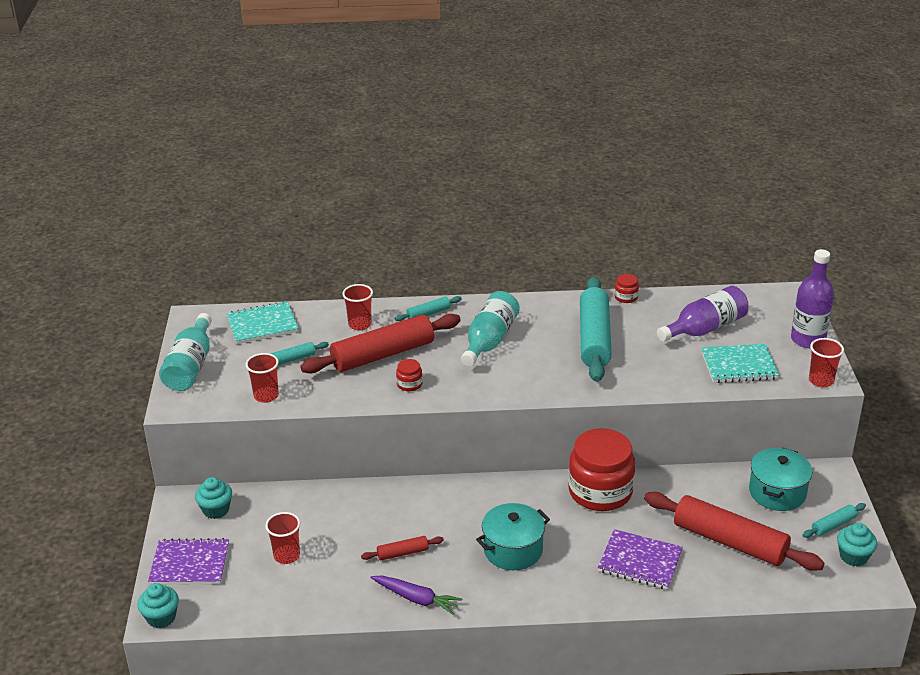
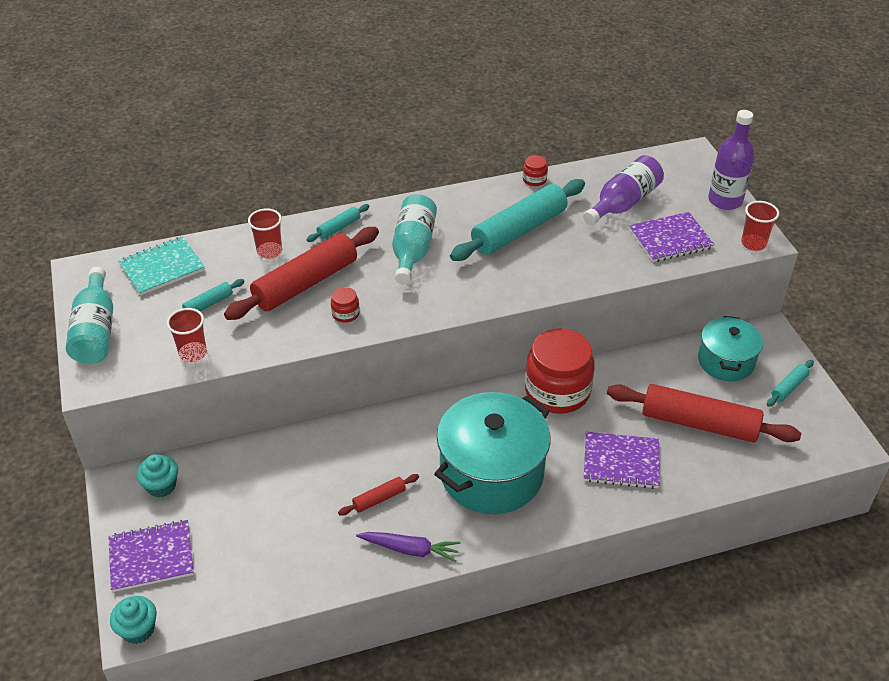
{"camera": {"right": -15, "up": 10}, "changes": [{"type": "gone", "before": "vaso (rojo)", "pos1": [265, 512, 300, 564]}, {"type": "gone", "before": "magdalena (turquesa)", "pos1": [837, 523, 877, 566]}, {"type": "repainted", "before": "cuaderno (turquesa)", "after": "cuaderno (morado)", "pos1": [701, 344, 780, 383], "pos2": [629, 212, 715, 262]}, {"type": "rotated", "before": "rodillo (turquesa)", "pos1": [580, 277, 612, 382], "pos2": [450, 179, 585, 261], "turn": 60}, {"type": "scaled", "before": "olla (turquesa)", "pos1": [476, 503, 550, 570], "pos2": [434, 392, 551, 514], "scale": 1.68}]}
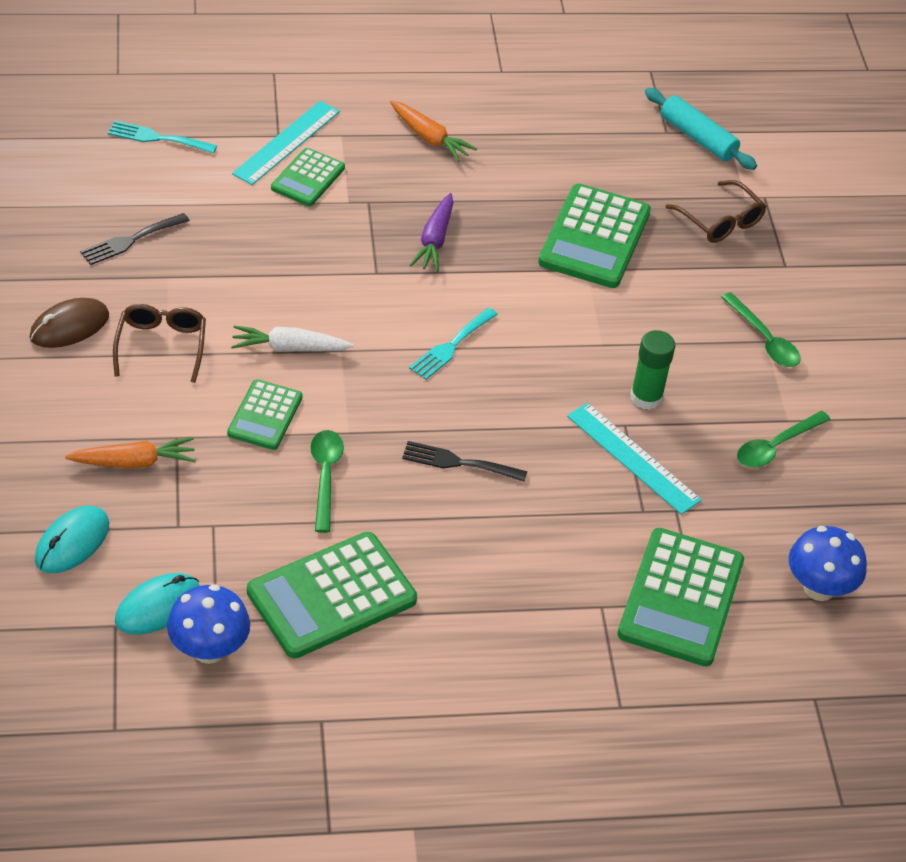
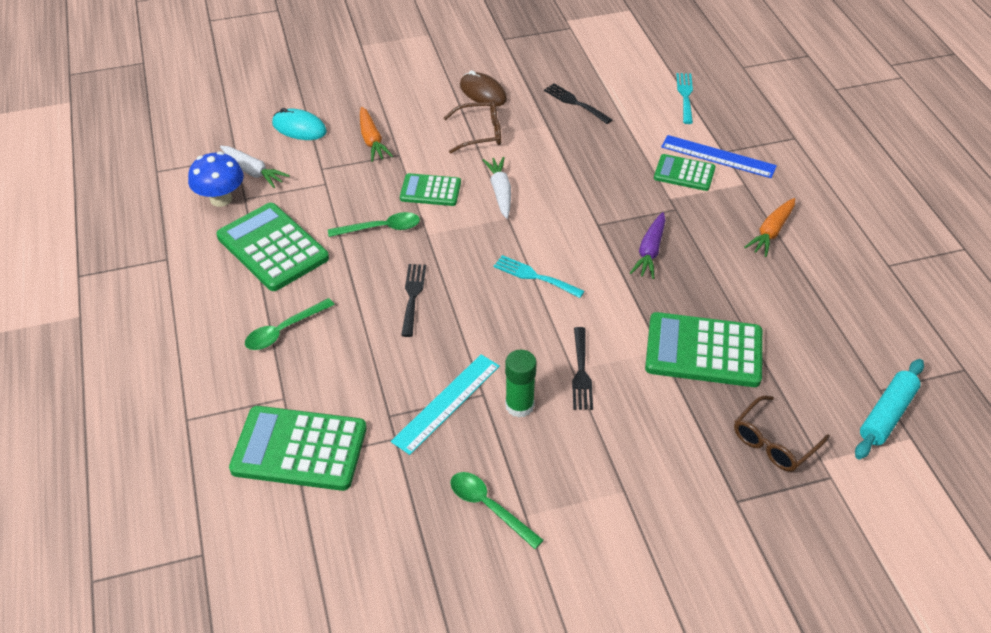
{"camera": {"right": 85, "up": 0}, "changes": [{"type": "gone", "before": "seta (azul)", "pos1": [789, 526, 867, 601]}, {"type": "new", "after": "tenedor (negro)", "pos2": [572, 327, 593, 410]}, {"type": "shifted", "before": "cuchara (verde)", "pos1": [721, 292, 801, 367], "pos2": [245, 298, 335, 350]}, {"type": "swapped", "before": "ratón (turquesa)", "after": "zanahoria (blanco)", "pos1": [115, 573, 200, 634], "pos2": [220, 146, 290, 188]}, {"type": "repainted", "before": "regla (turquesa)", "after": "regla (azul)", "pos1": [232, 101, 340, 185], "pos2": [661, 135, 777, 178]}, {"type": "rotated", "before": "zanahoria (morado)", "pos1": [410, 193, 453, 272], "pos2": [630, 212, 666, 279], "turn": -75}]}
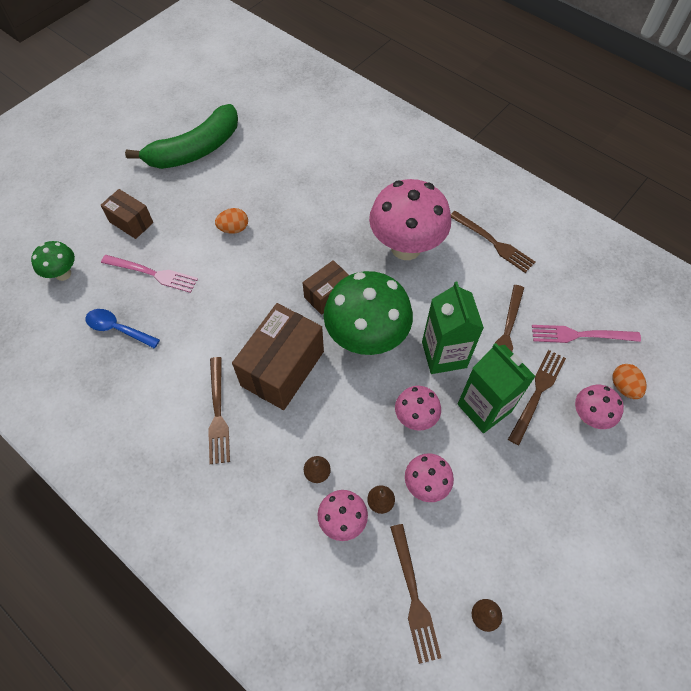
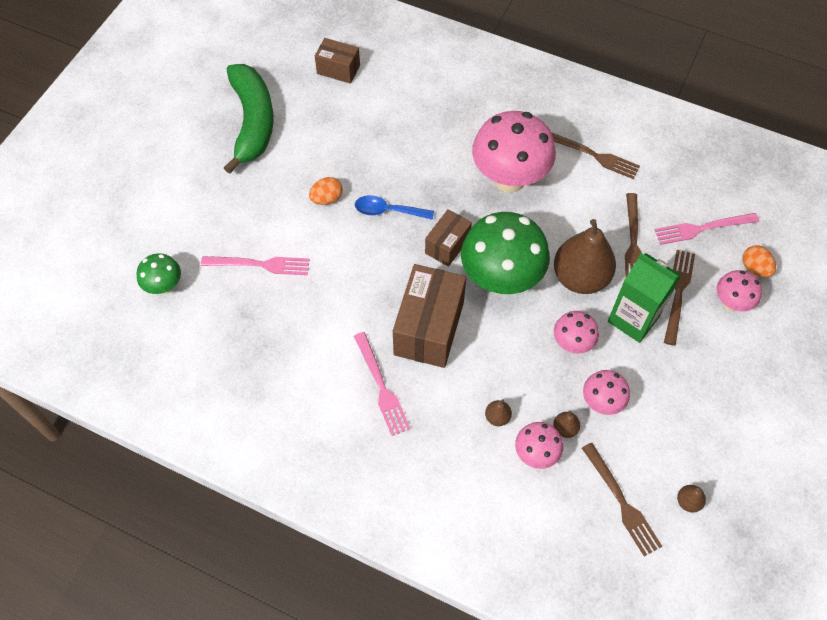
{"camera": {"right": -15, "up": 0}, "changes": [{"type": "shifted", "before": "cuchara (azul)", "pos1": [85, 309, 160, 348], "pos2": [355, 195, 434, 220]}, {"type": "shifted", "before": "caja (marrón)", "pos1": [100, 189, 153, 239], "pos2": [315, 38, 360, 84]}, {"type": "swapped", "before": "cartón de leche (verde)", "after": "pera (marrón)", "pos1": [422, 282, 484, 374], "pos2": [554, 219, 616, 294]}, {"type": "repainted", "before": "tenedor (marrón)", "after": "tenedor (rosa)", "pos1": [208, 357, 230, 464], "pos2": [354, 332, 411, 436]}, {"type": "rotated", "before": "plátano (verde)", "pos1": [125, 104, 238, 169], "pos2": [224, 64, 274, 174], "turn": -45}]}
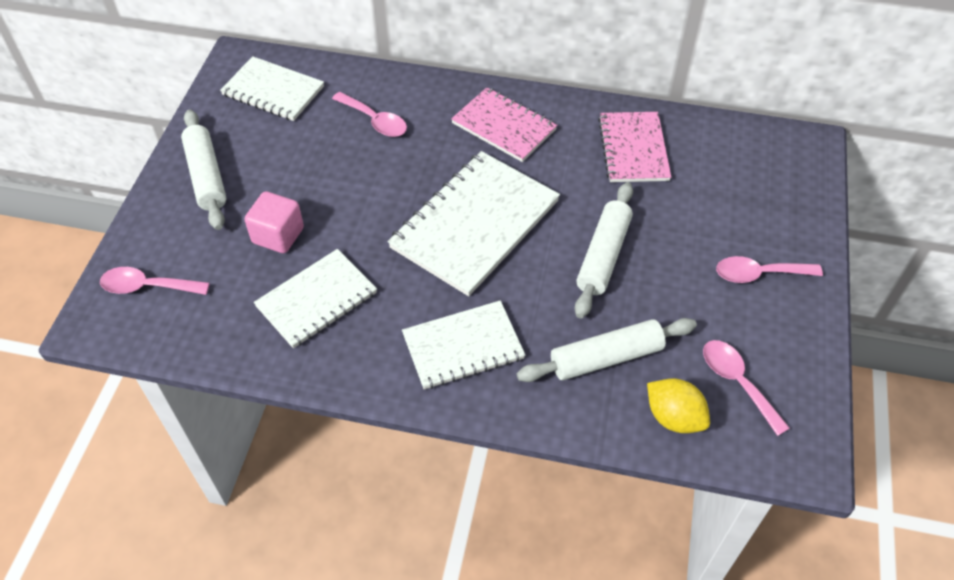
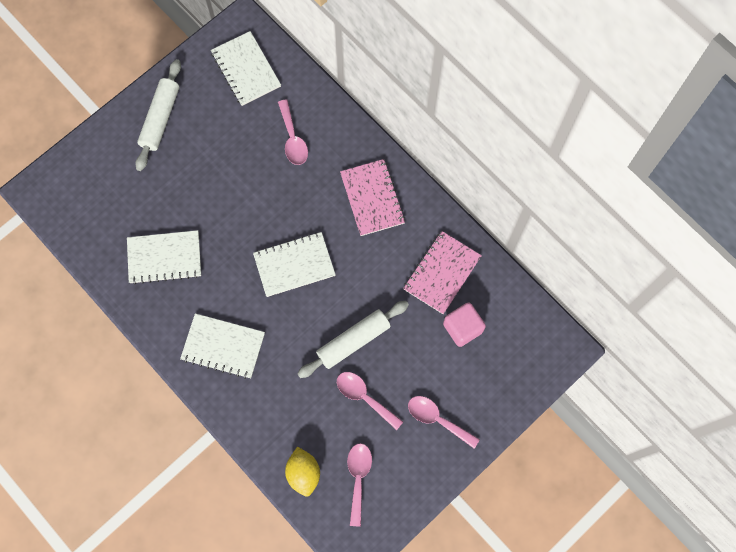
{"camera": {"right": 35, "up": 20}, "changes": [{"type": "gone", "before": "rodillo (blanco)", "pos1": [517, 318, 697, 382]}, {"type": "shifted", "before": "cuchara (rosa)", "pos1": [100, 267, 210, 295], "pos2": [337, 372, 403, 430]}, {"type": "shifted", "before": "cubo (rosa)", "pos1": [245, 191, 304, 253], "pos2": [443, 302, 486, 347]}, {"type": "scaled", "before": "cuaderno (blanco)", "pos1": [388, 151, 560, 296], "pos2": [253, 232, 336, 297], "scale": 0.64}]}
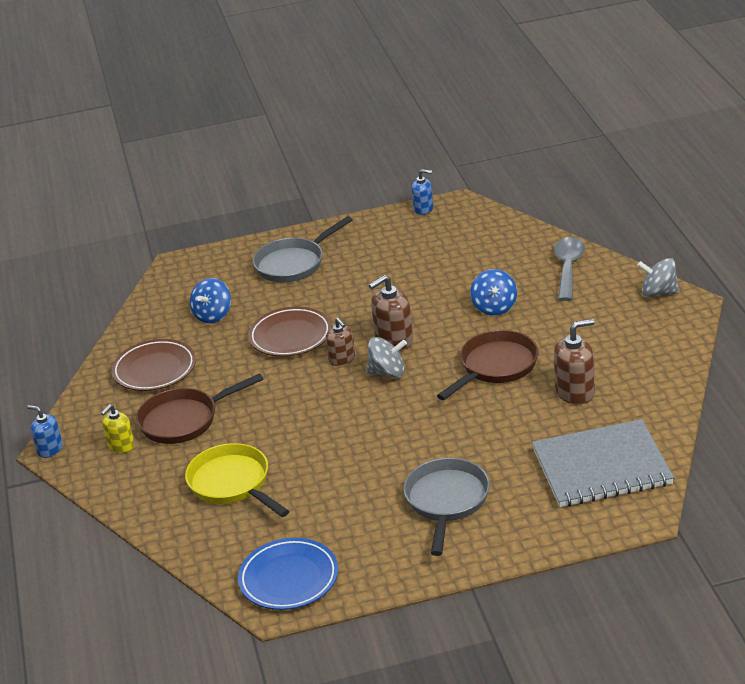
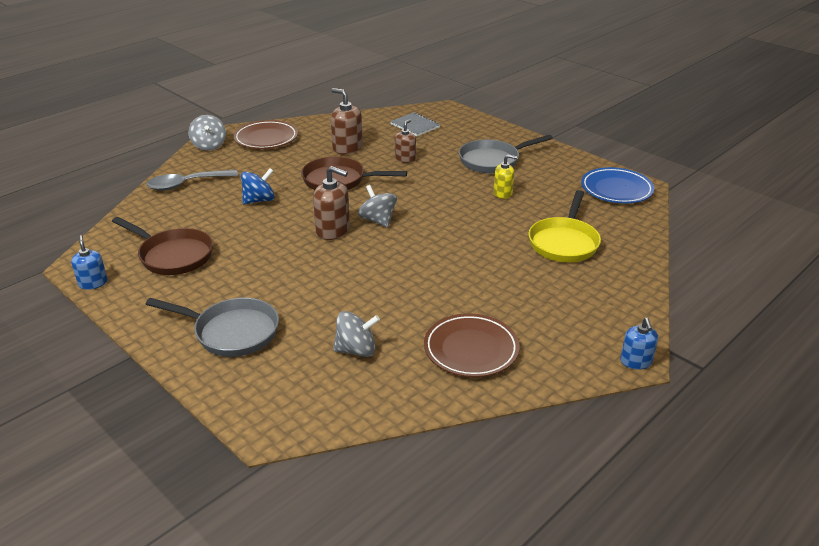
{"camera": {"right": -125, "up": 0}, "changes": [{"type": "shifted", "before": "dispensador de jabón (amarillo)", "pos1": [101, 404, 135, 453], "pos2": [494, 155, 518, 199]}, {"type": "shifted", "before": "sartén (marrón)", "pos1": [136, 373, 264, 444], "pos2": [112, 217, 213, 275]}, {"type": "shifted", "before": "plato (marrón)", "pos1": [248, 307, 332, 357], "pos2": [233, 120, 298, 149]}, {"type": "shifted", "before": "dispensador de jabón (marrón)", "pos1": [326, 318, 355, 366], "pos2": [395, 119, 416, 163]}, {"type": "repainted", "before": "peonza (azul)", "after": "peonza (gris)", "pos1": [190, 278, 231, 323], "pos2": [333, 311, 380, 357]}, {"type": "scaled", "before": "cuaderno (gris)", "pos1": [532, 419, 674, 507], "pos2": [390, 112, 440, 136], "scale": 0.52}]}
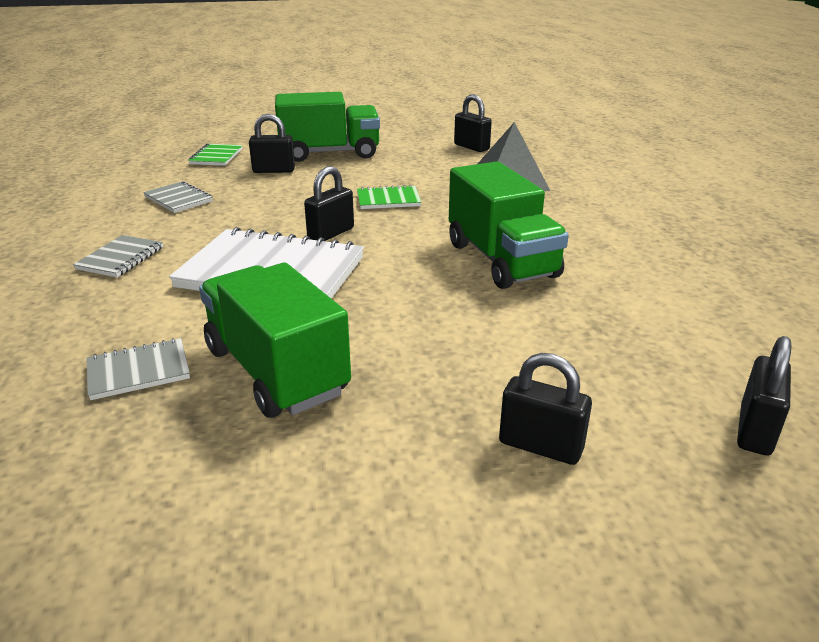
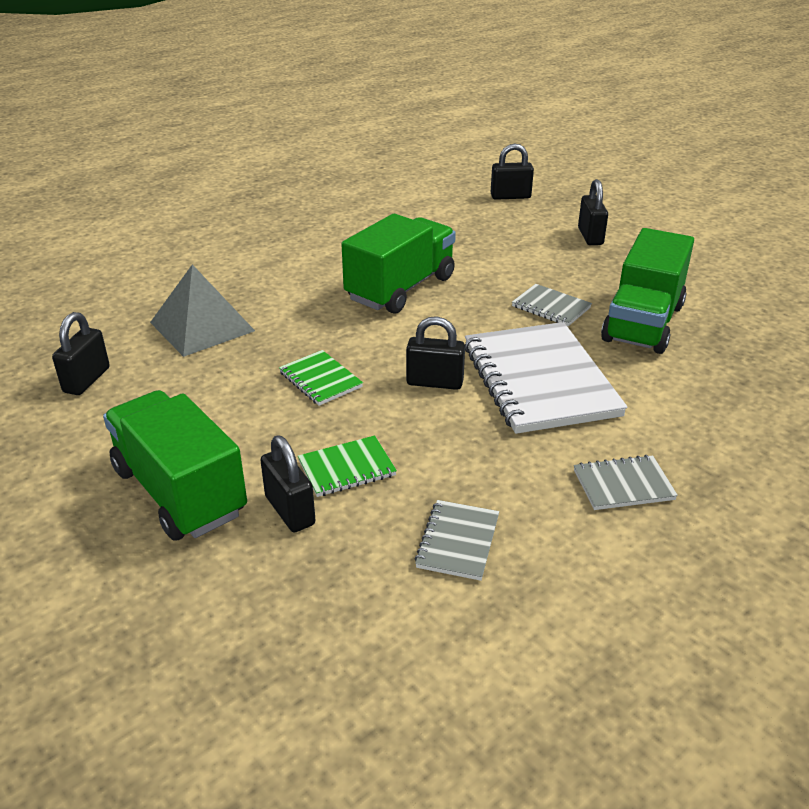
{"camera": {"right": -120, "up": 5}, "changes": [{"type": "shifted", "before": "cuaderno (gris)", "pos1": [86, 338, 190, 400], "pos2": [512, 284, 592, 326]}, {"type": "shifted", "before": "cuaderno (verde)", "pos1": [188, 144, 243, 166], "pos2": [298, 436, 397, 497]}]}
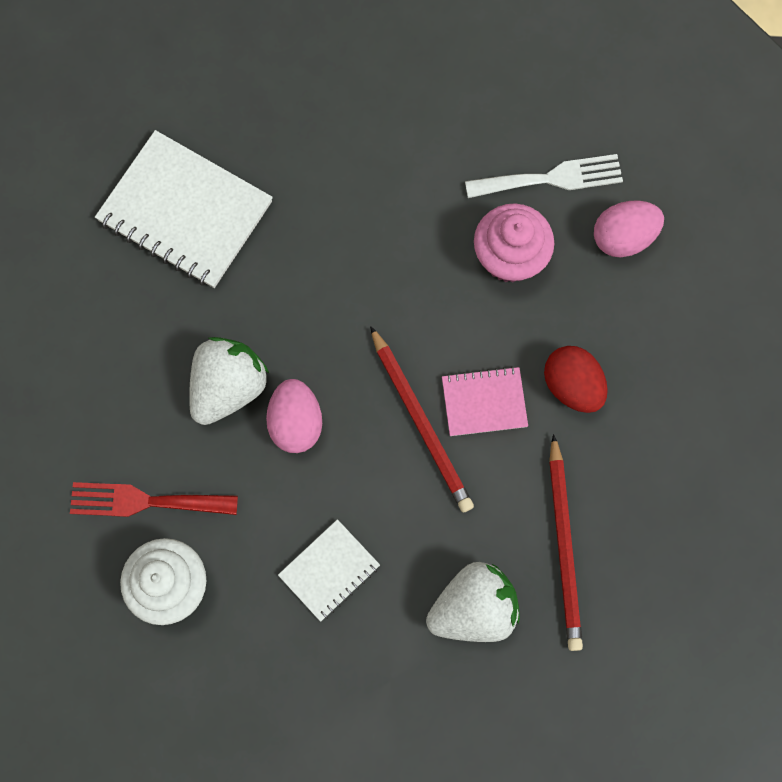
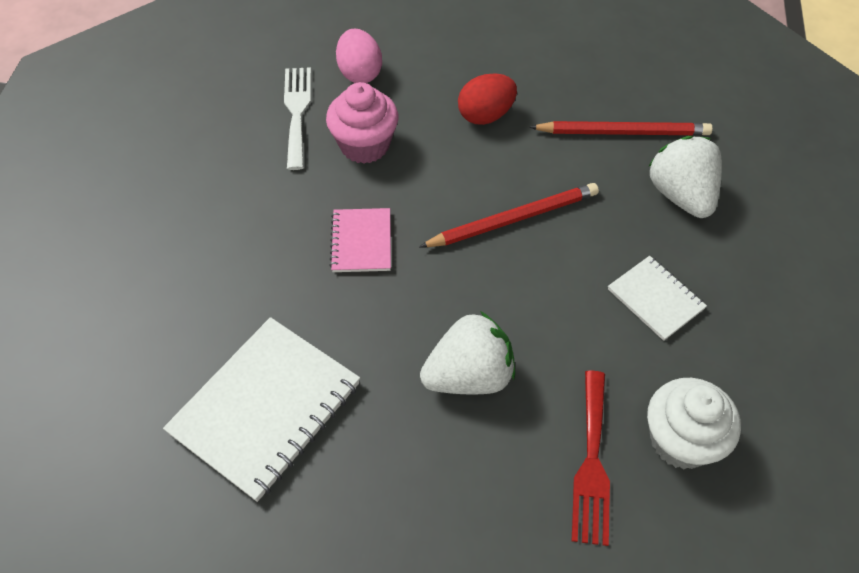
{"camera": {"right": -85, "up": -20}, "changes": [{"type": "gone", "before": "huevo (rosa)", "pos1": [266, 379, 322, 453]}, {"type": "shifted", "before": "cuaderno (rosa)", "pos1": [442, 366, 528, 436], "pos2": [329, 208, 391, 272]}, {"type": "rotated", "before": "fresa (blanco)", "pos1": [189, 337, 269, 425], "pos2": [420, 311, 515, 394], "turn": 120}]}
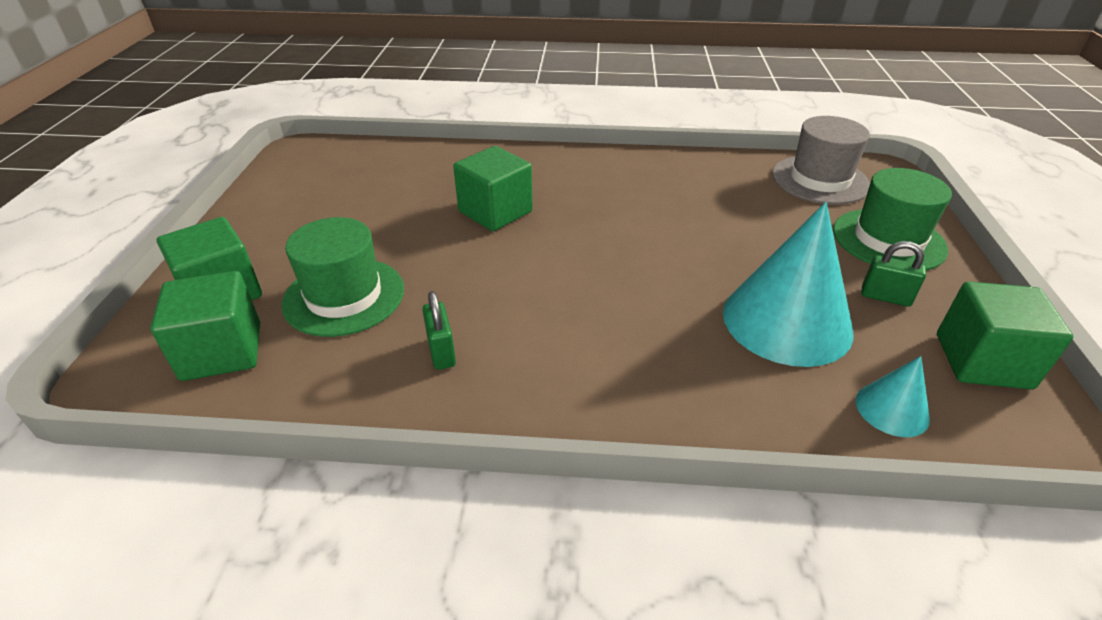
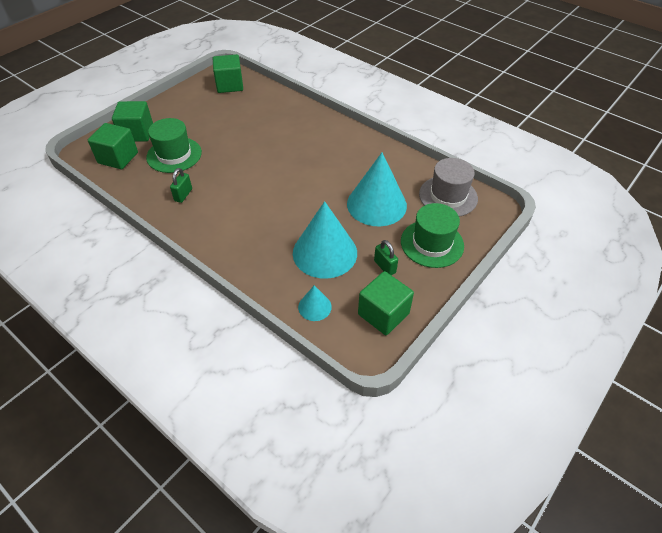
{"camera": {"right": 35, "up": 10}, "changes": [{"type": "new", "after": "cono (turquesa)", "pos2": [347, 153, 407, 226]}, {"type": "shifted", "before": "cubo (verde)", "pos1": [453, 146, 533, 231], "pos2": [213, 54, 243, 93]}]}
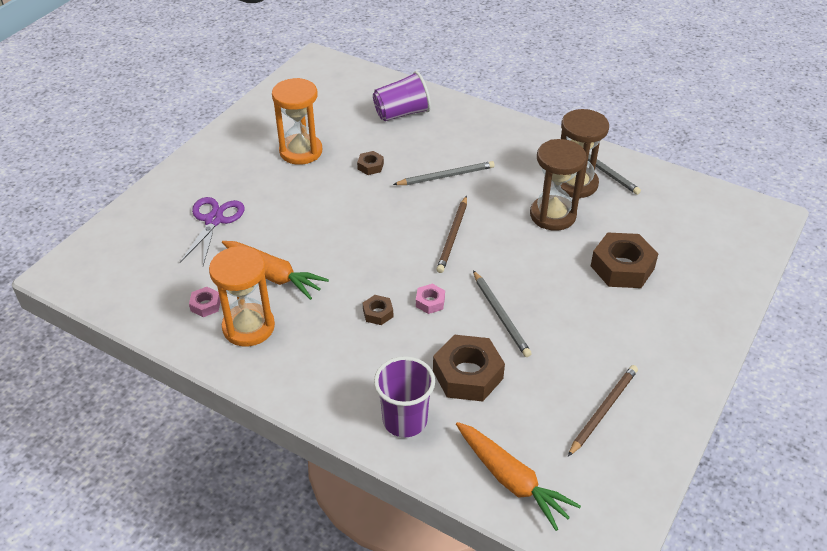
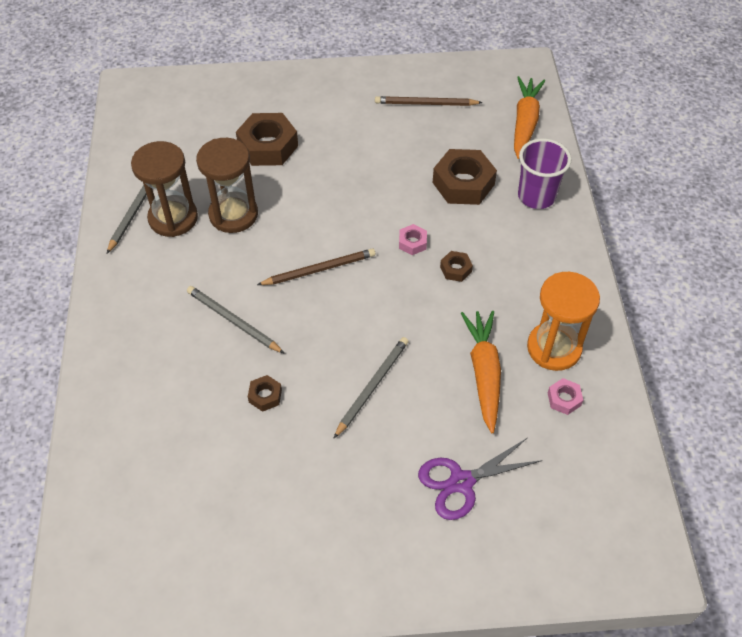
{"camera": {"right": -125, "up": 10}, "changes": [{"type": "gone", "before": "reloj de arena (naranja)", "pos1": [272, 78, 322, 165]}, {"type": "gone", "before": "vaso (morado)", "pos1": [373, 71, 431, 121]}, {"type": "shifted", "before": "lápiz (gris)", "pos1": [473, 270, 532, 357], "pos2": [333, 337, 409, 439]}]}
